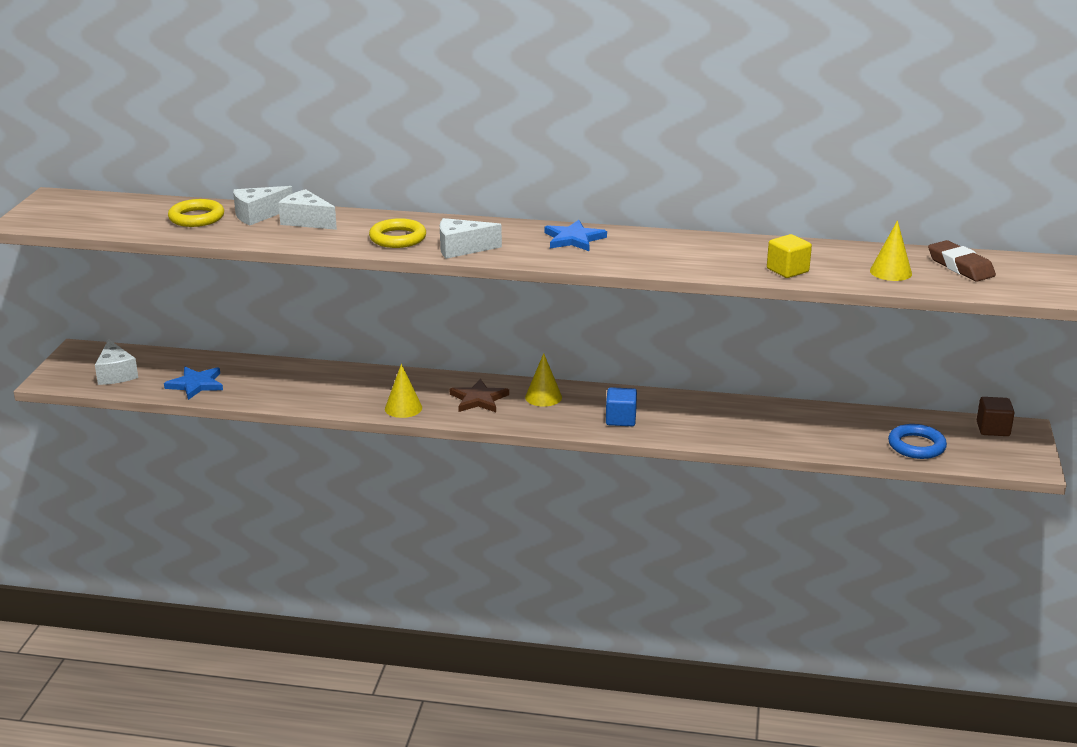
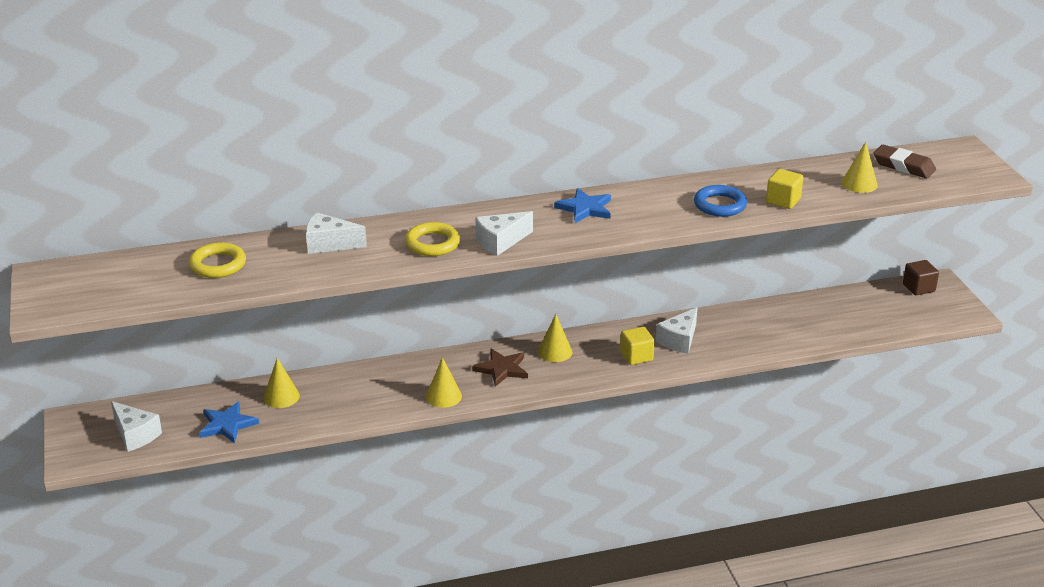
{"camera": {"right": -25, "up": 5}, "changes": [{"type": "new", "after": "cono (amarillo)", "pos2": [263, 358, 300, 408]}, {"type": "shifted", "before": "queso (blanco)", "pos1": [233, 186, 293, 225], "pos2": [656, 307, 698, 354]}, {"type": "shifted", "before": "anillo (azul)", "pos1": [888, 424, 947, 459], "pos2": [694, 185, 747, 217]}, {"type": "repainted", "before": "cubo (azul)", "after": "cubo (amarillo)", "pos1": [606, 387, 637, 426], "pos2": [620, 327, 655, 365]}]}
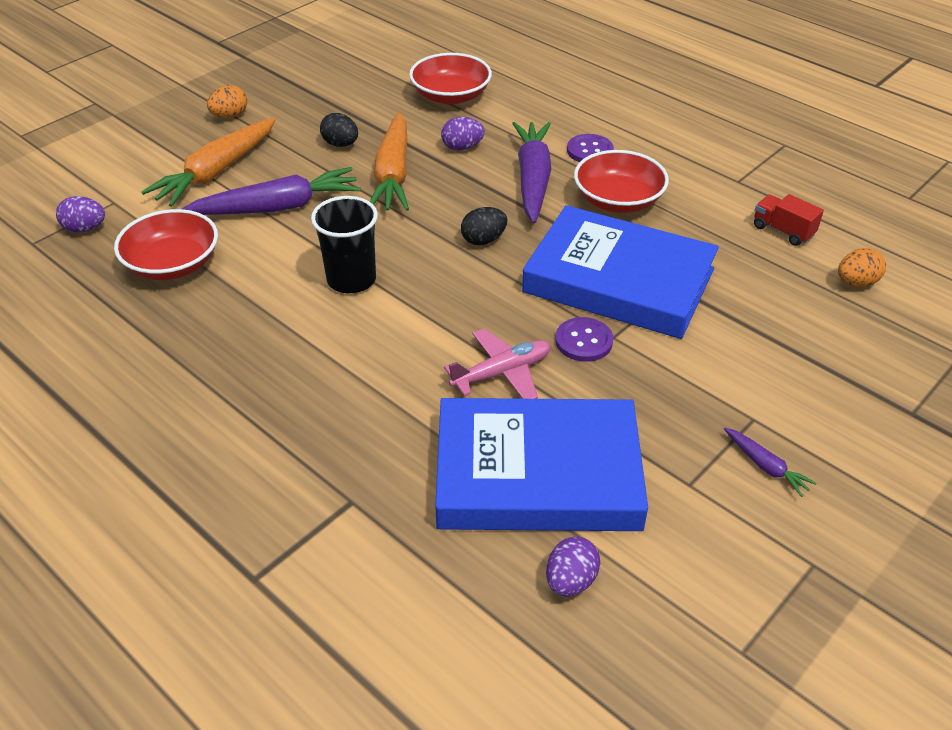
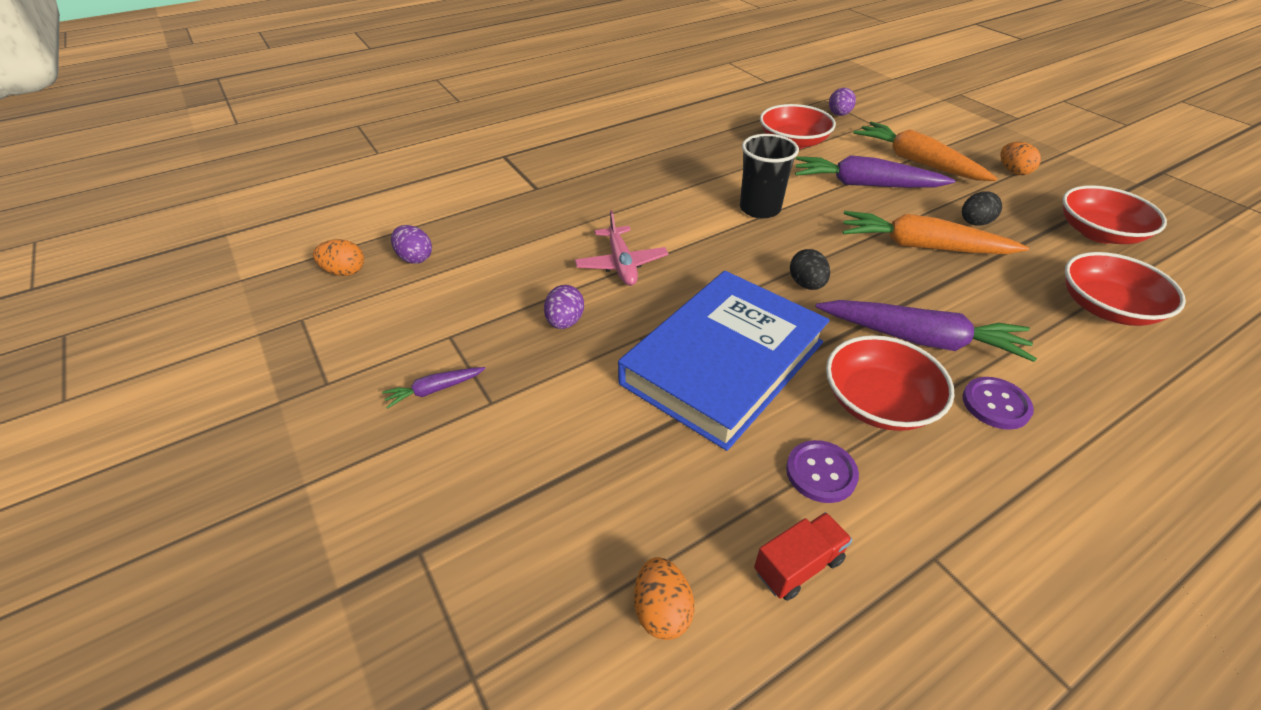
{"camera": {"right": 105, "up": 0}, "changes": [{"type": "gone", "before": "libro (azul)", "pos1": [435, 398, 648, 531]}, {"type": "new", "after": "huevo (naranja)", "pos2": [313, 239, 364, 276]}, {"type": "new", "after": "cuenco (rojo)", "pos2": [1062, 185, 1167, 244]}, {"type": "shifted", "before": "huevo (morado)", "pos1": [441, 117, 485, 151], "pos2": [544, 285, 584, 329]}, {"type": "shifted", "before": "botón (morado)", "pos1": [555, 317, 613, 362], "pos2": [786, 440, 859, 503]}, {"type": "rotated", "before": "zanahoria (morado)", "pos1": [182, 167, 361, 215], "pos2": [795, 155, 956, 188], "turn": 105}]}
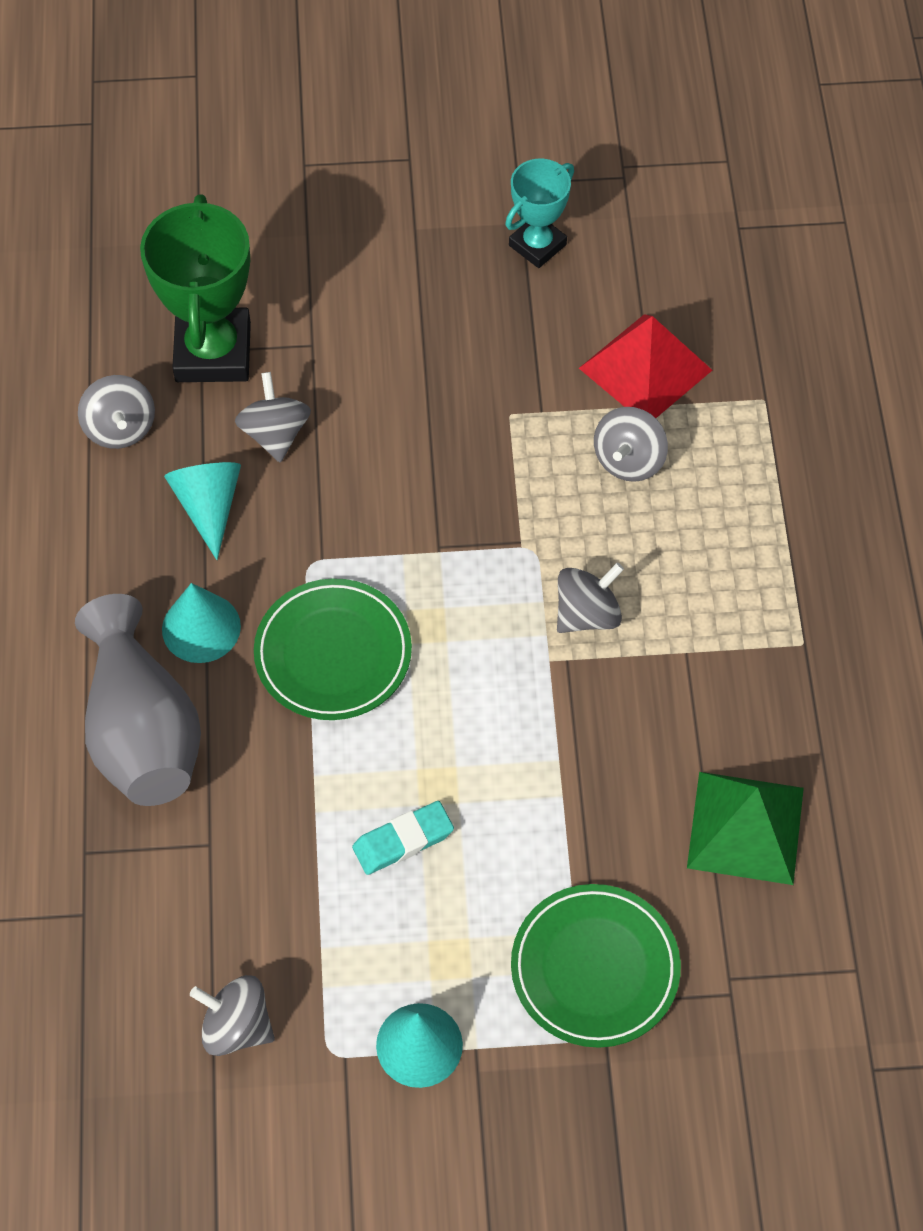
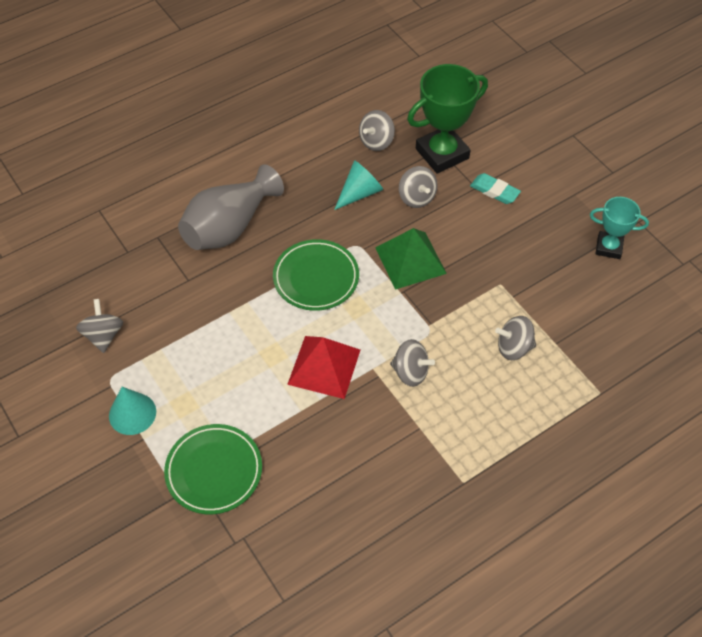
{"camera": {"right": 60, "up": -5}, "changes": [{"type": "gone", "before": "cono (turquesa)", "pos1": [162, 583, 241, 663]}, {"type": "shifted", "before": "goma de borrar (turquesa)", "pos1": [352, 801, 454, 875], "pos2": [470, 173, 521, 204]}, {"type": "shifted", "before": "pirámide (rojo)", "pos1": [579, 314, 712, 418], "pos2": [287, 336, 360, 399]}, {"type": "shifted", "before": "pirámide (verde)", "pos1": [687, 772, 804, 885], "pos2": [375, 228, 447, 290]}, {"type": "rotated", "before": "peonza (gris)", "pos1": [235, 372, 311, 462], "pos2": [399, 166, 438, 208], "turn": 105}]}
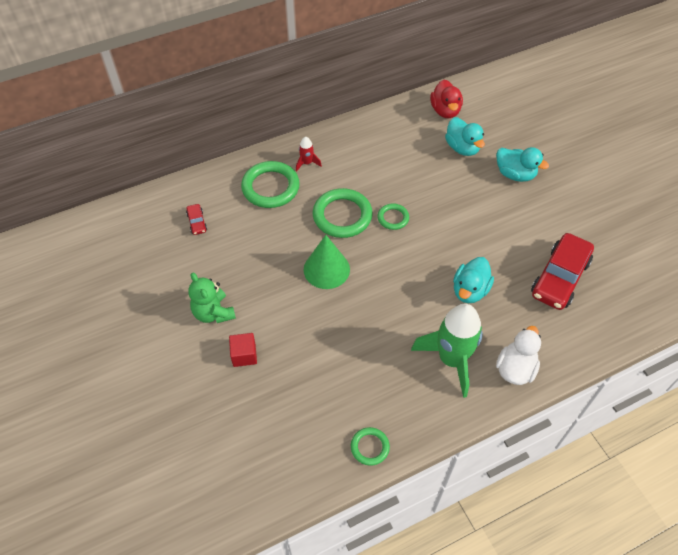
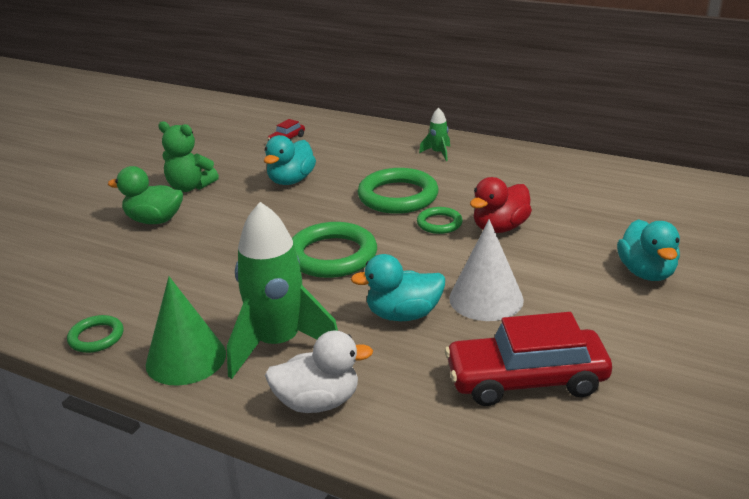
{"camera": {"right": 55, "up": -25}, "changes": [{"type": "new", "after": "cono (blanco)", "pos2": [449, 219, 524, 321]}, {"type": "shifted", "before": "anillo (verde)", "pos1": [241, 161, 300, 208], "pos2": [292, 222, 377, 278]}, {"type": "shifted", "before": "cono (verde)", "pos1": [304, 235, 350, 289], "pos2": [146, 277, 226, 386]}, {"type": "shifted", "before": "pato (rojo)", "pos1": [430, 80, 463, 118], "pos2": [470, 177, 532, 233]}, {"type": "shifted", "before": "pato (turquesa)", "pos1": [445, 117, 485, 156], "pos2": [264, 135, 316, 185]}, {"type": "swapped", "before": "cubo (rojo)", "after": "pato (verde)", "pos1": [229, 333, 257, 367], "pos2": [108, 166, 183, 224]}, {"type": "repainted", "before": "cohete (rojo)", "after": "cohete (verde)", "pos1": [296, 137, 322, 172], "pos2": [419, 107, 450, 161]}, {"type": "rotated", "before": "osito (verde)", "pos1": [188, 273, 236, 323], "pos2": [158, 121, 219, 192], "turn": -90}]}
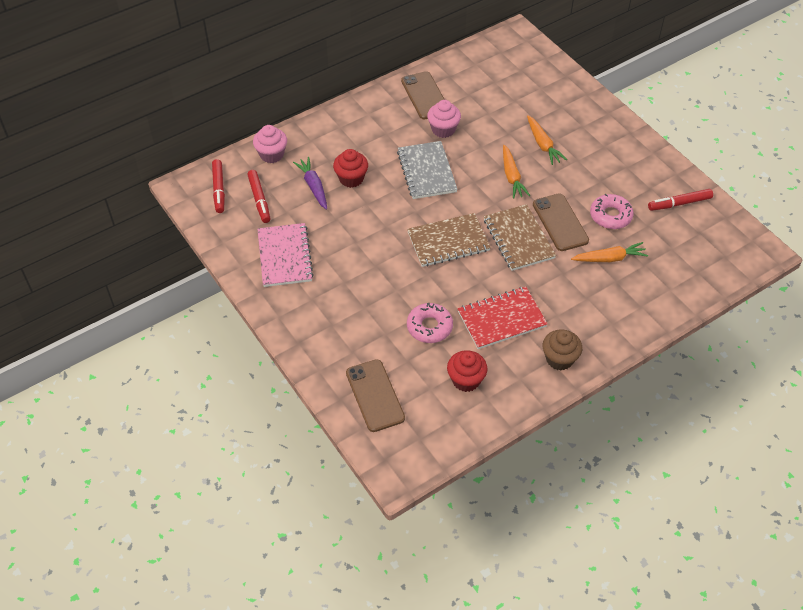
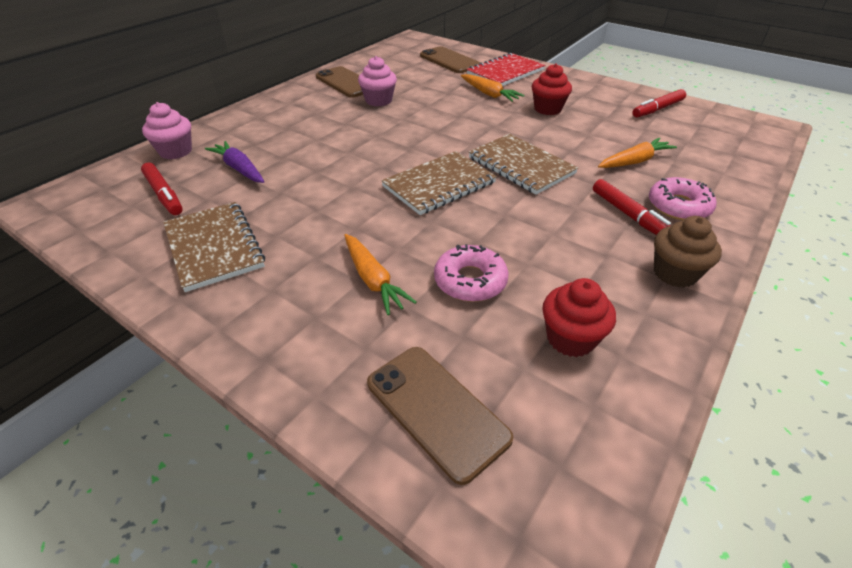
{"camera": {"right": -20, "up": -10}, "changes": [{"type": "gone", "before": "cuaderno (gris)", "pos1": [397, 141, 458, 199]}, {"type": "shifted", "before": "rotulador (rojo)", "pos1": [212, 159, 225, 213], "pos2": [593, 179, 671, 235]}, {"type": "shifted", "before": "magdalena (rojo)", "pos1": [333, 149, 368, 188], "pos2": [532, 64, 572, 115]}, {"type": "shifted", "before": "cuaderno (rojo)", "pos1": [458, 287, 548, 349], "pos2": [466, 53, 545, 86]}, {"type": "shifted", "before": "zanahoria (naranja)", "pos1": [503, 145, 530, 199], "pos2": [344, 234, 417, 315]}, {"type": "shifted", "before": "móvil (marrón)", "pos1": [533, 193, 589, 251], "pos2": [420, 46, 480, 73]}, {"type": "shifted", "before": "rosquilla (rosa)", "pos1": [590, 194, 634, 229], "pos2": [649, 177, 716, 221]}, {"type": "repainted", "before": "cuaderno (rosa)", "after": "cuaderno (marrón)", "pos1": [257, 223, 314, 287], "pos2": [163, 202, 265, 292]}]}
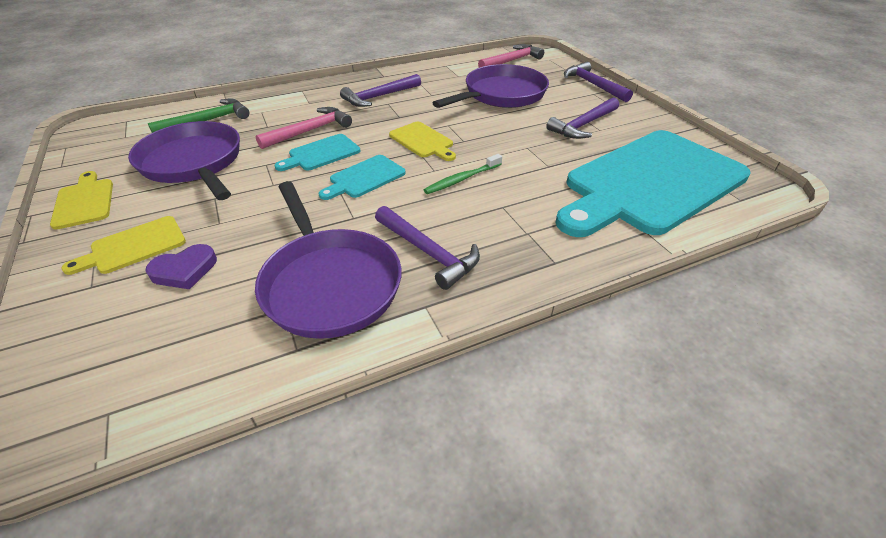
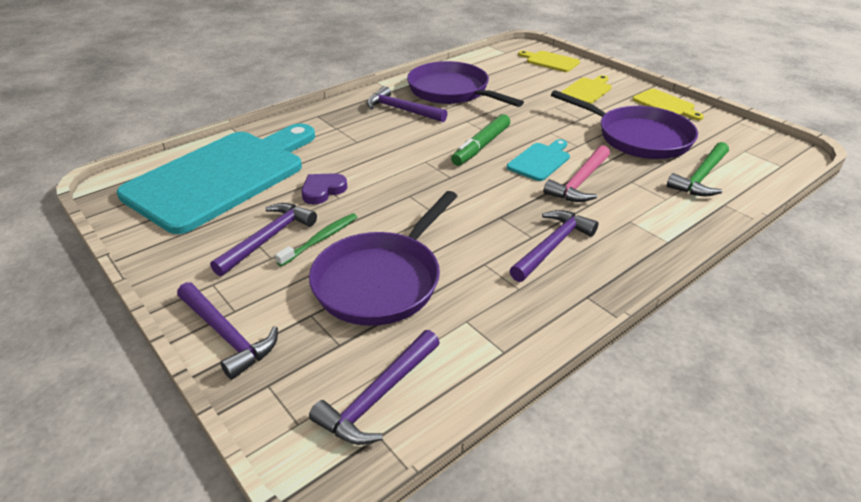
{"camera": {"right": 165, "up": -5}, "changes": [{"type": "shifted", "before": "corazón (morado)", "pos1": [145, 244, 217, 289], "pos2": [301, 173, 347, 205]}, {"type": "shifted", "before": "tabla de cortar (amarillo)", "pos1": [389, 122, 456, 161], "pos2": [518, 51, 580, 72]}, {"type": "shifted", "before": "cepillo de dientes (verde)", "pos1": [424, 154, 502, 194], "pos2": [275, 213, 357, 266]}, {"type": "swapped", "before": "tabla de cortar (turquesa)", "after": "rotulador (verde)", "pos1": [319, 155, 406, 200], "pos2": [451, 114, 510, 166]}, {"type": "repainted", "before": "martillo (rosa)", "after": "martillo (morado)", "pos1": [478, 44, 544, 68], "pos2": [309, 330, 440, 445]}]}
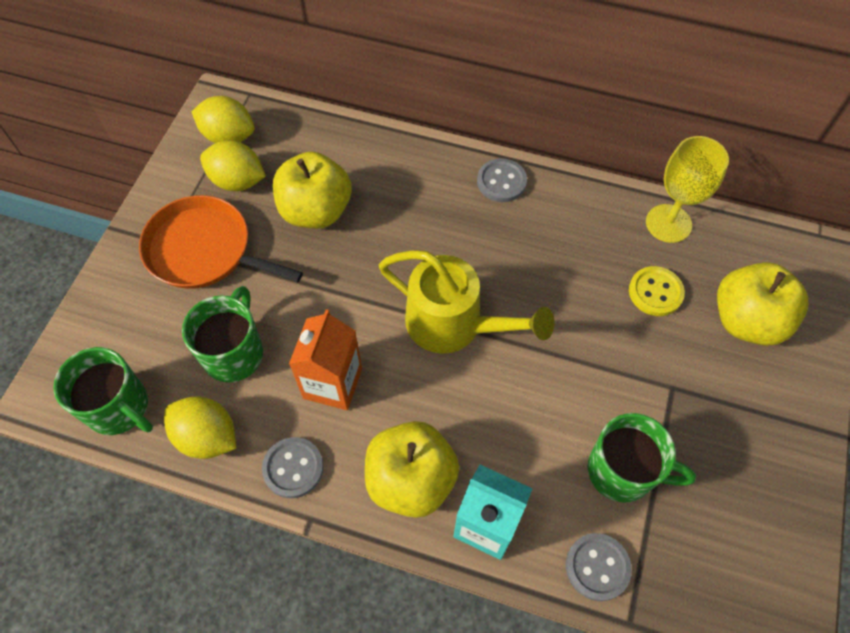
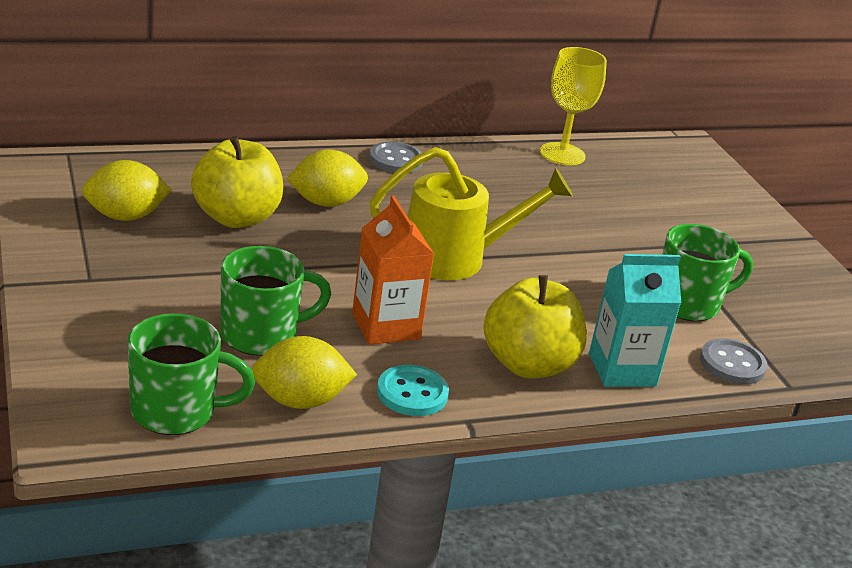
{"camera": {"right": -40, "up": -30}, "changes": [{"type": "gone", "before": "sartén (naranja)", "pos1": [139, 195, 303, 289]}, {"type": "gone", "before": "botón (amarillo)", "pos1": [629, 266, 685, 316]}, {"type": "gone", "before": "manzana (amarillo)", "pos1": [717, 262, 808, 346]}, {"type": "shifted", "before": "limón (amarillo)", "pos1": [191, 96, 255, 143], "pos2": [287, 149, 368, 207]}, {"type": "repainted", "before": "botón (gris)", "after": "botón (turquesa)", "pos1": [262, 437, 324, 498], "pos2": [377, 365, 449, 416]}, {"type": "rotated", "before": "taza (verde)", "pos1": [182, 286, 263, 383], "pos2": [220, 246, 332, 356], "turn": 90}]}
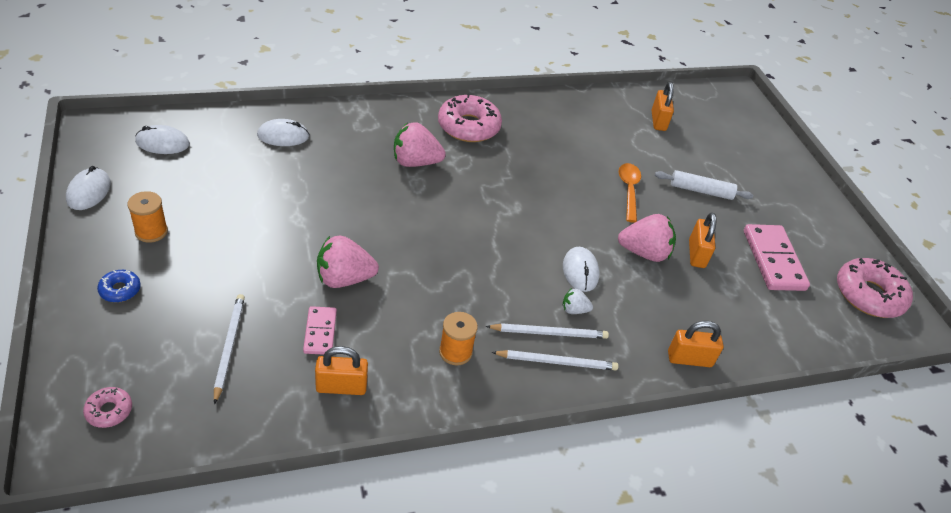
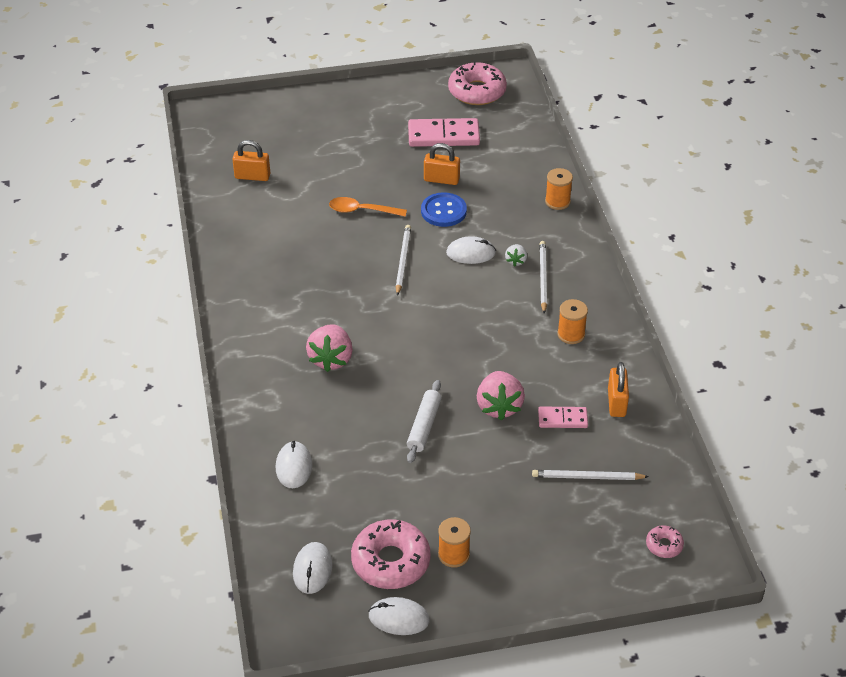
{"camera": {"right": -80, "up": 0}, "changes": [{"type": "gone", "before": "rosquilla (azul)", "pos1": [97, 270, 141, 302]}, {"type": "shifted", "before": "rosquilla (rosa)", "pos1": [438, 94, 502, 142], "pos2": [351, 519, 431, 589]}, {"type": "shifted", "before": "lápiz (blanco)", "pos1": [491, 350, 619, 370], "pos2": [396, 225, 411, 296]}, {"type": "shifted", "before": "rodillo (blanco)", "pos1": [655, 170, 753, 200], "pos2": [407, 380, 441, 463]}, {"type": "swapped", "before": "fresa (rosa)", "after": "botón (azul)", "pos1": [618, 214, 676, 262], "pos2": [421, 192, 467, 227]}, {"type": "swapped", "before": "candado (naranja)", "after": "carrete (naranja)", "pos1": [668, 321, 723, 367], "pos2": [545, 168, 573, 210]}]}
